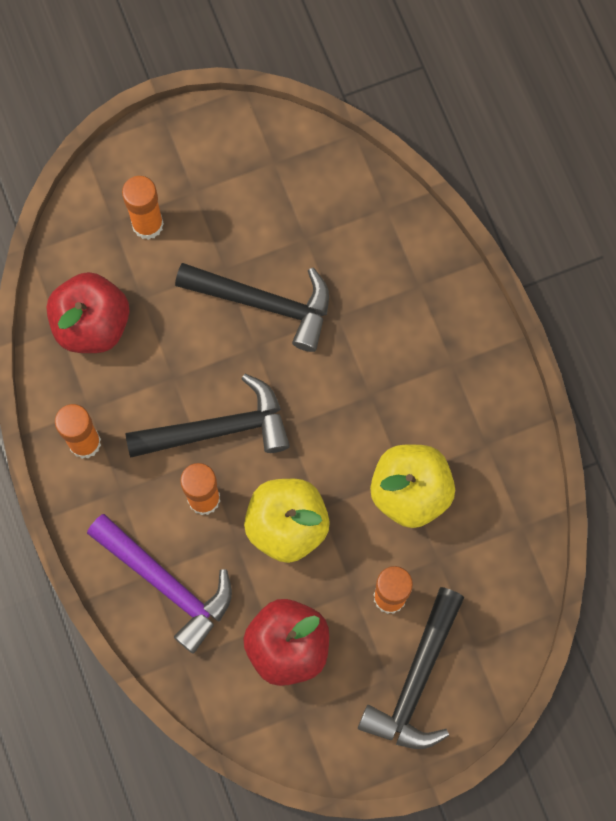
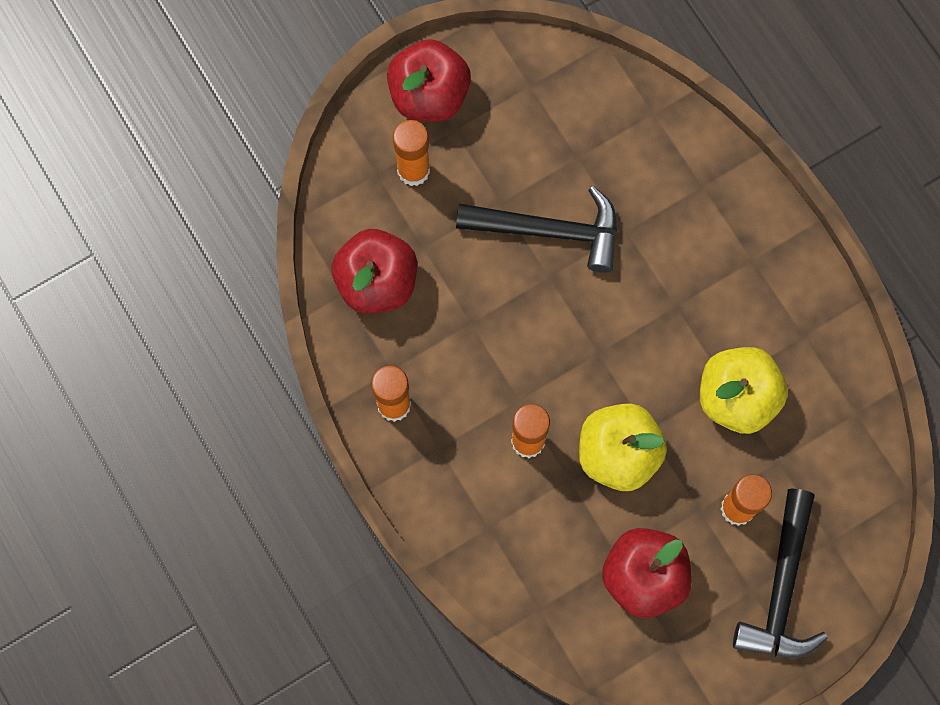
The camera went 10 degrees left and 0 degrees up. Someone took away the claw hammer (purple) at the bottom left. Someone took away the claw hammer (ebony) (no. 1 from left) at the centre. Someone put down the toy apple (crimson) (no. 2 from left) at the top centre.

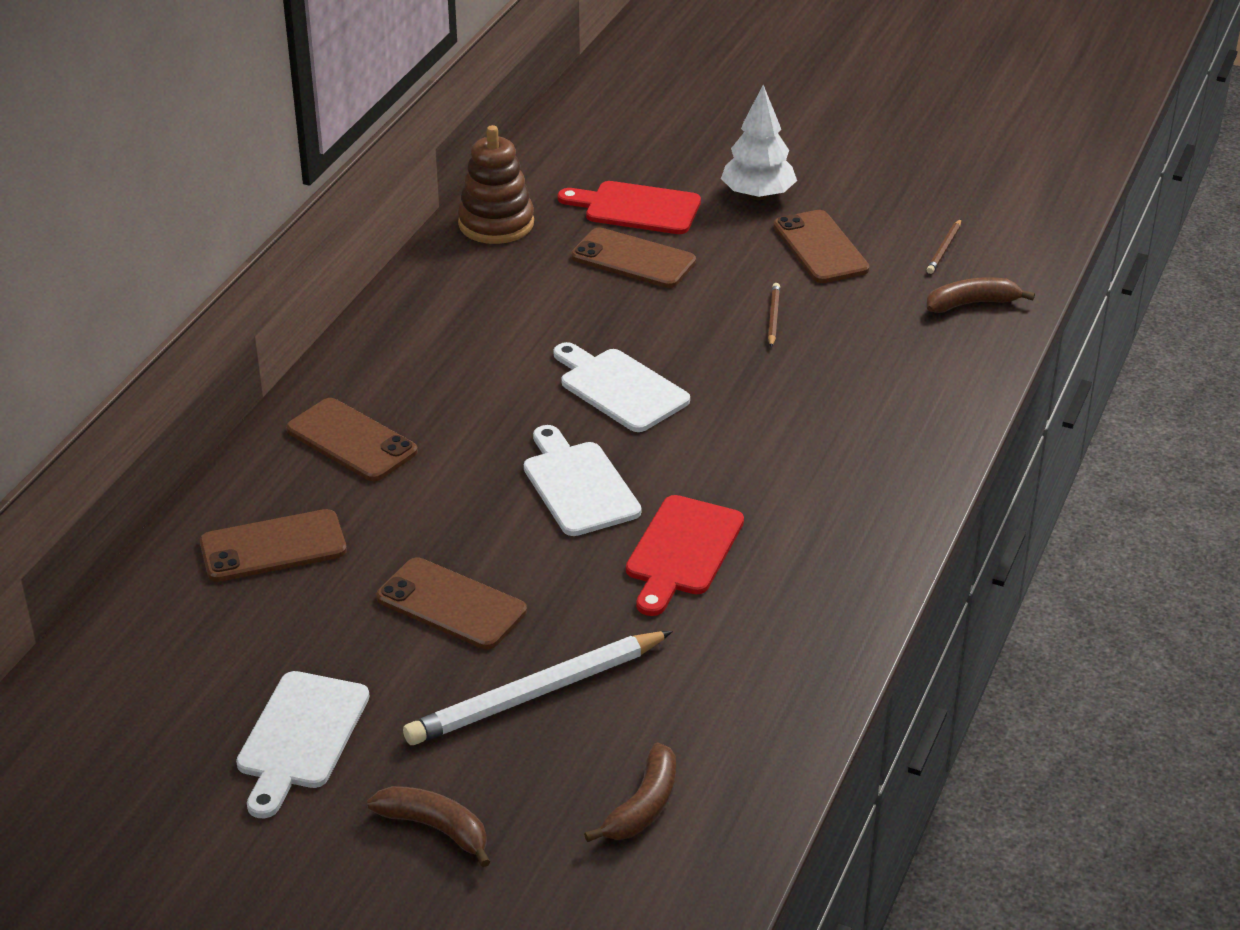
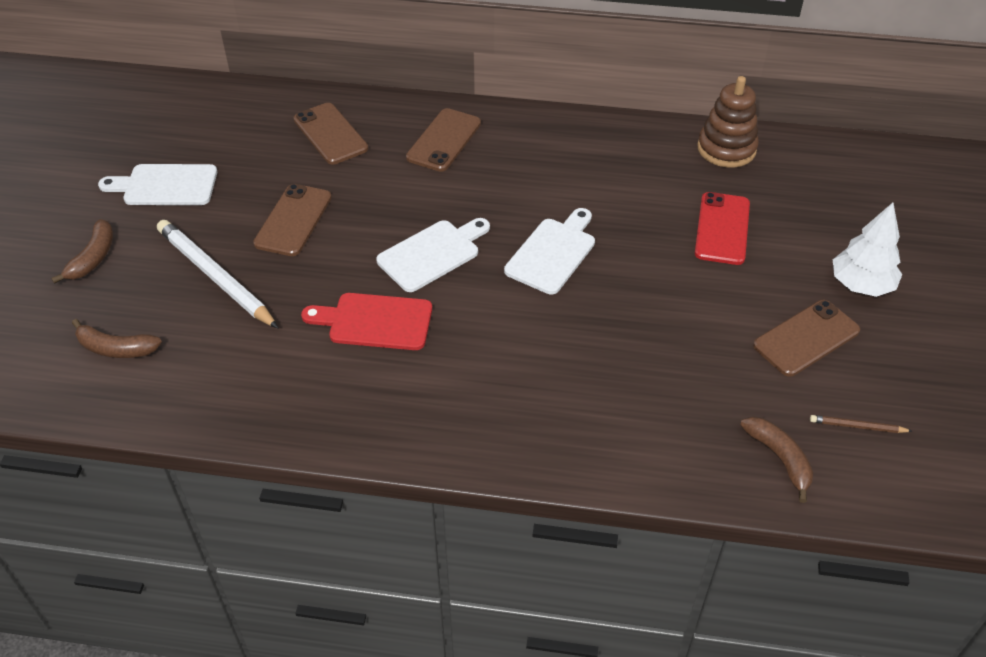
The camera went 75 degrees right and 10 degrees up. Someone took away the chopping board (crimson) (no. 1 from left) at the top centre. Someone repainted the mobile phone (russet) (no. 4 from left) at the top centre, which became the mobile phone (crimson) at the middle right. Someone took away the lead pencil (russet) (no. 1 from left) at the centre.

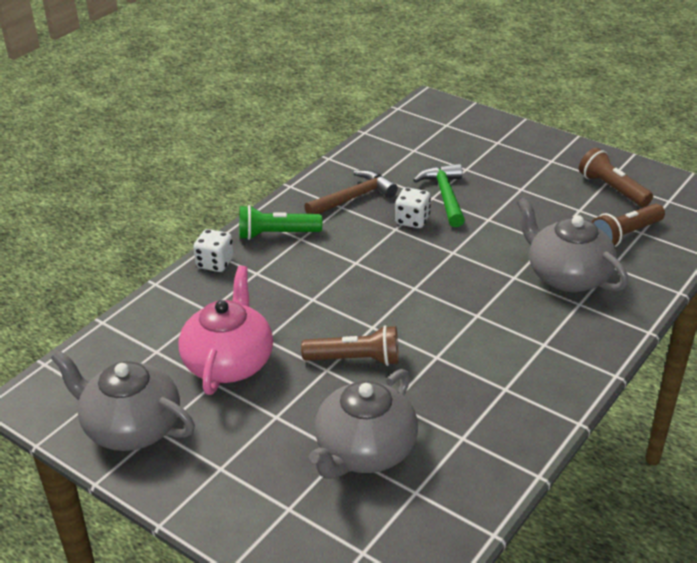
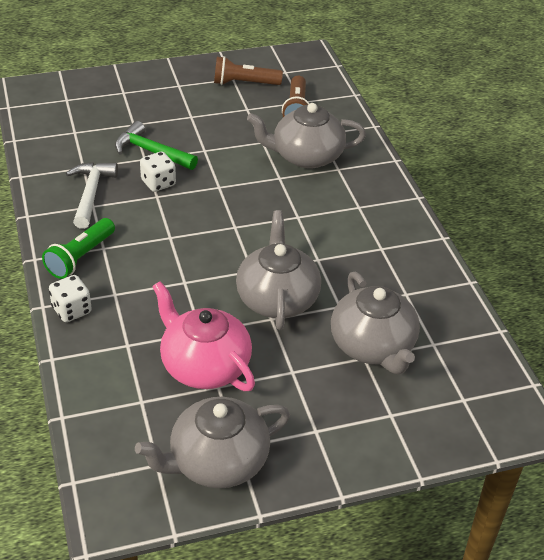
The camera went 55 degrees left and 5 degrees up. Someone swapped the flashlight (russet) (no. 1 from left) at the centre for the china teapot (grey) (no. 2 from left) at the centre. Someone repainted the claw hammer (russet) at the centre, which became the claw hammer (snow-white) at the middle left.

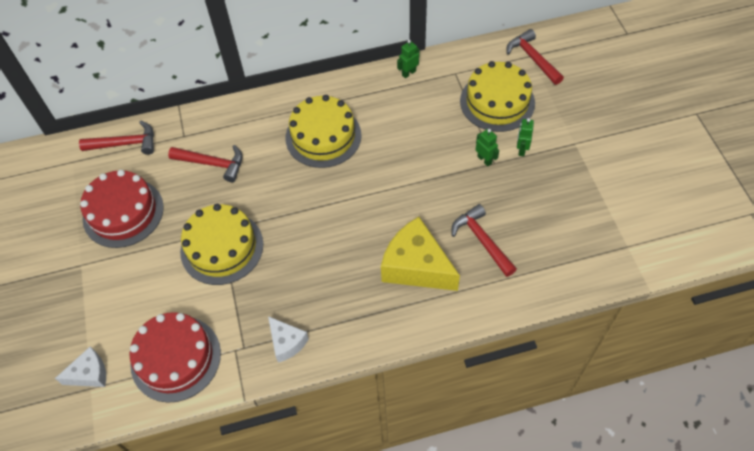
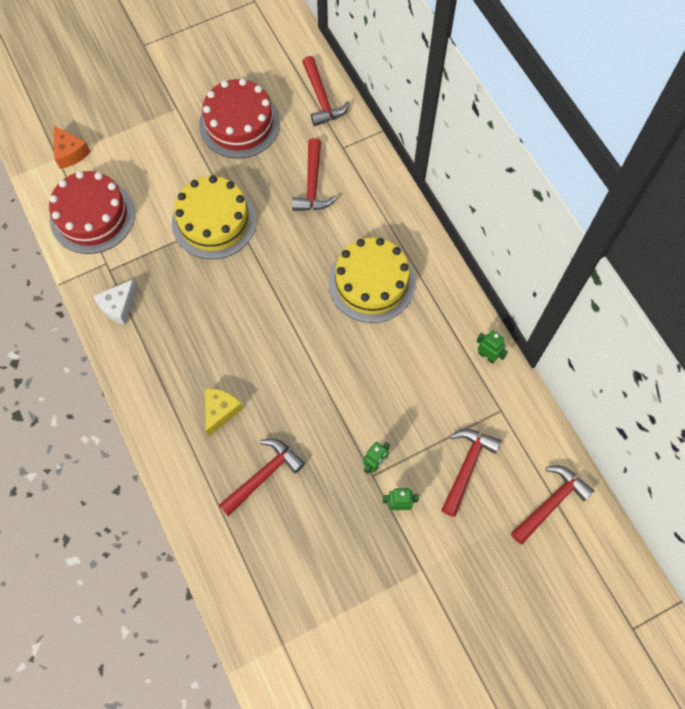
The camera went 75 degrees right and 10 degrees up. Someone repainted the cheese wedge (snow-white) (no. 1 from left) at the bottom left, which became the cheese wedge (orange-coloured) at the top left. Someone scaled the cheese wedge (golden) at the centre by 0.54. Someone swapped the gateau (golden) (no. 3 from left) at the top centre for the claw hammer (crimson) (no. 4 from left) at the bottom right.

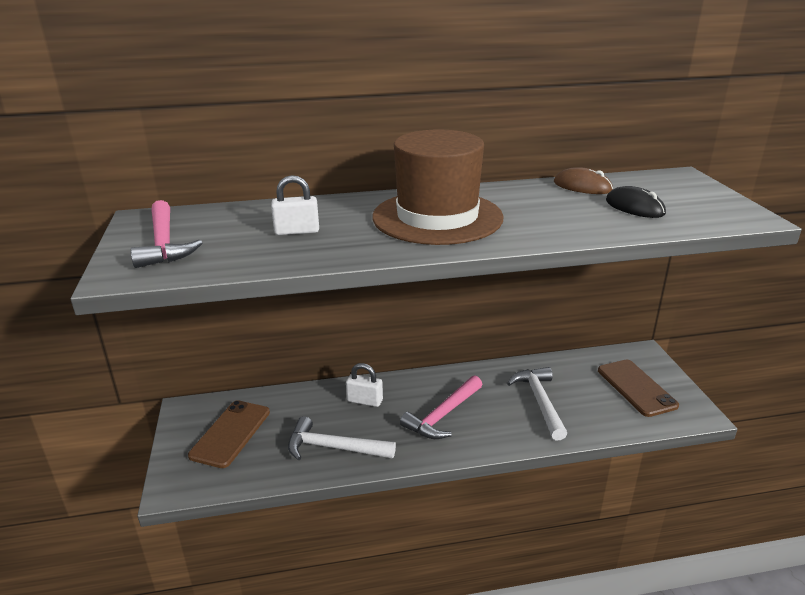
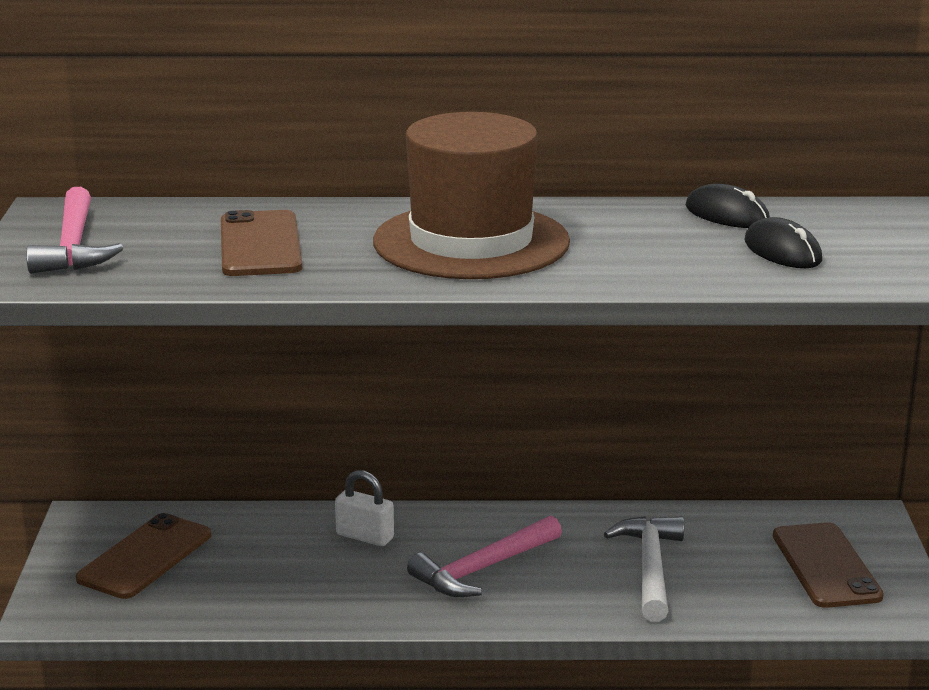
The camera went 10 degrees right and 5 degrees down. Someone swapped the small lock (snow-white) (no. 1 from left) at the centre for the mobile phone (russet) (no. 2 from left) at the middle left. Someone took away the claw hammer (snow-white) (no. 1 from left) at the bottom centre. Someone repainted the PC mouse (russet) at the top right, which became the PC mouse (ebony) (no. 1 from left) at the top right.

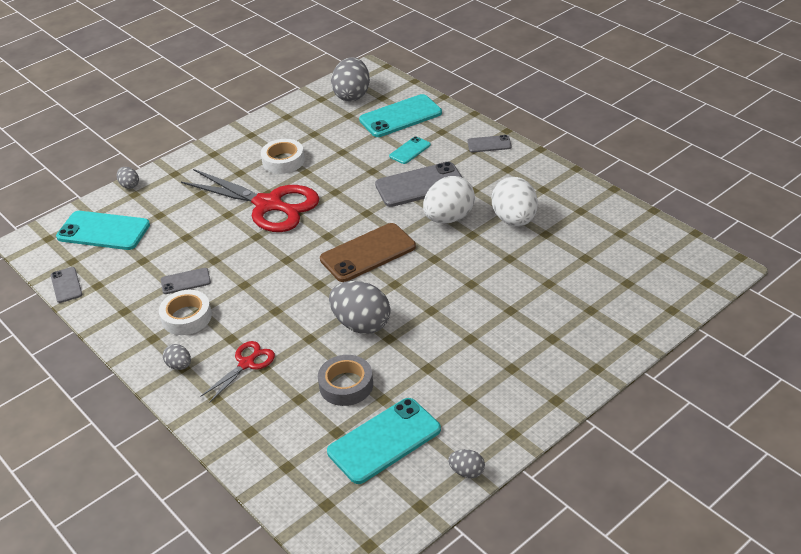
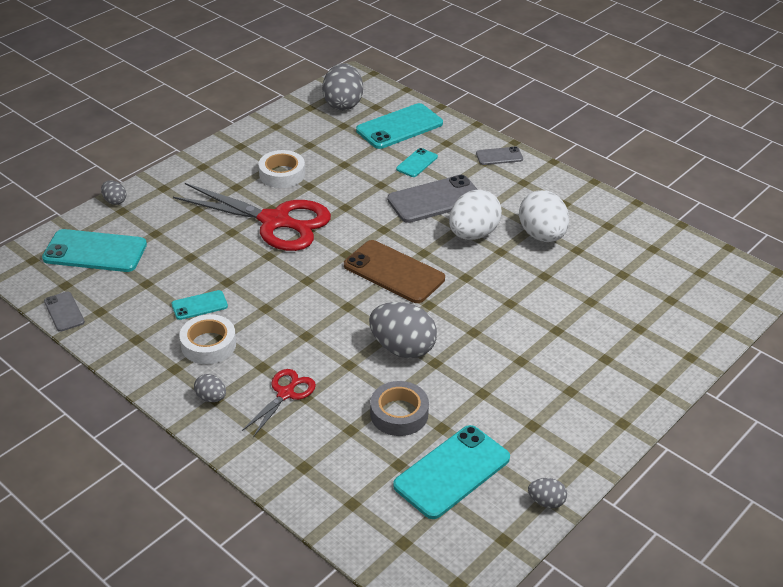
The camera went 10 degrees left and 0 degrees up. Someone repainted the mobile phone (grey) (no. 2 from left) at the middle left, which became the mobile phone (teal) (no. 2 from left) at the middle left. Someone rotated the mobile phone (russet) at the centre by 75 degrees clockwise.

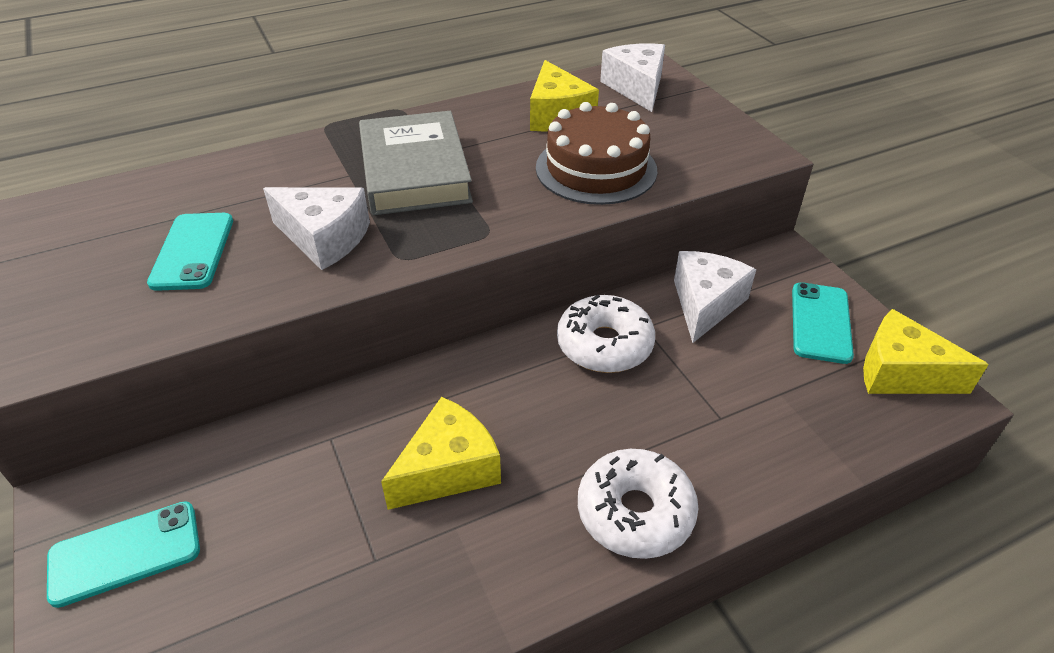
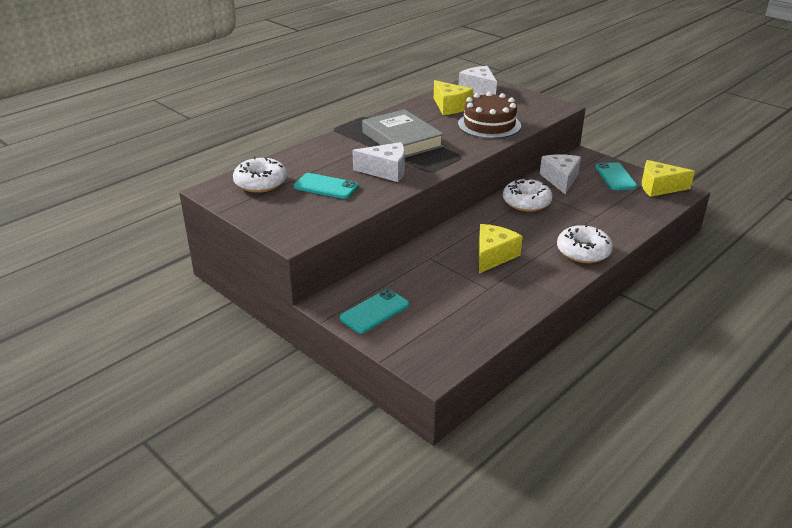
The camera went 20 degrees left and 10 degrees down. Someone rotated the mobile phone (teal) (no. 2 from left in the first image) at the middle left by 45 degrees counterclockwise. Someone put down the donut (snow-white) (no. 1 from left) at the top left.

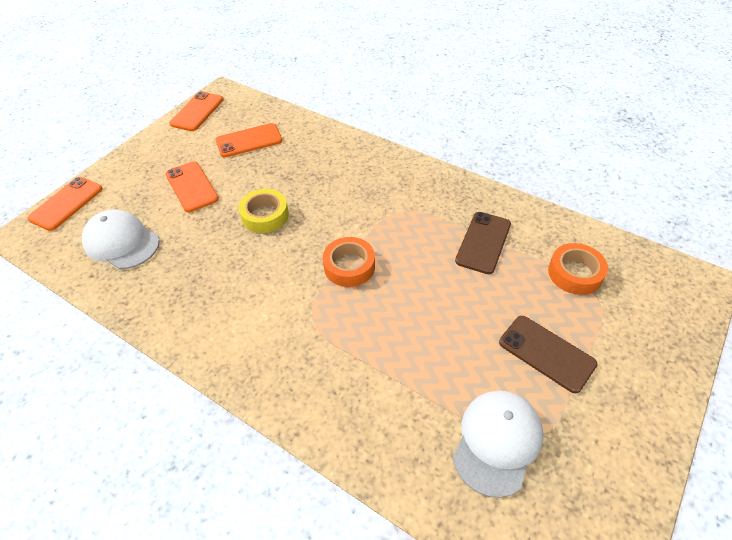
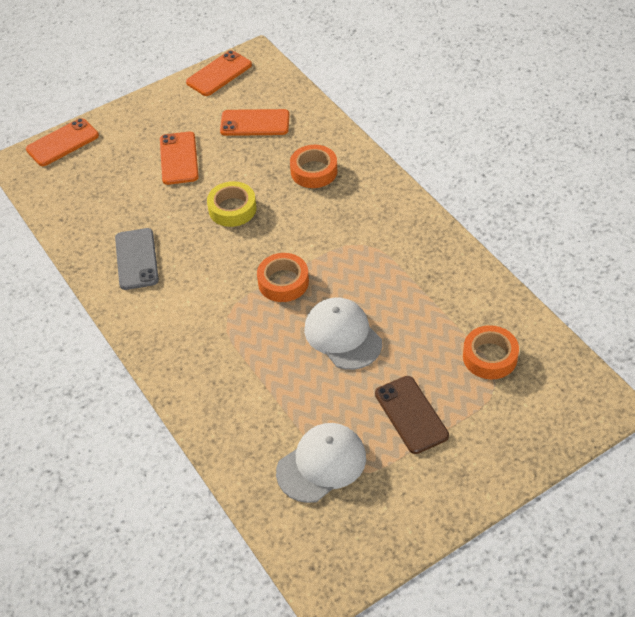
The camera went 25 degrees right and 0 degrees up. Someone carried the cap (snow-white) (no. 1 from left in the first image) from the middle left to the centre. Someone took away the mobile phone (russet) (no. 1 from left) at the centre. Someone put down the mobile phone (grey) at the middle left. Someone put down the sticky tape (orange-coloured) (no. 2 from left) at the top centre.

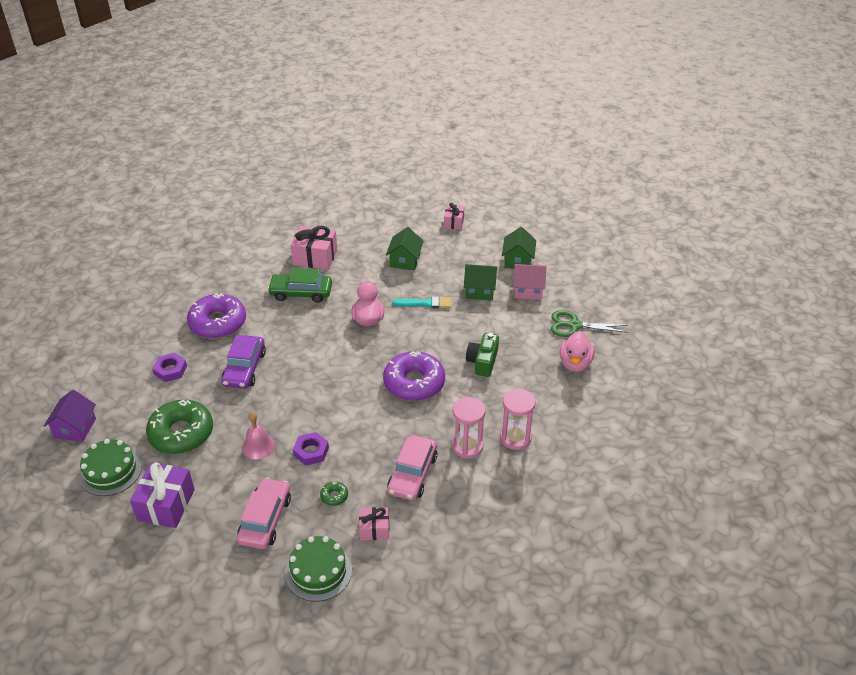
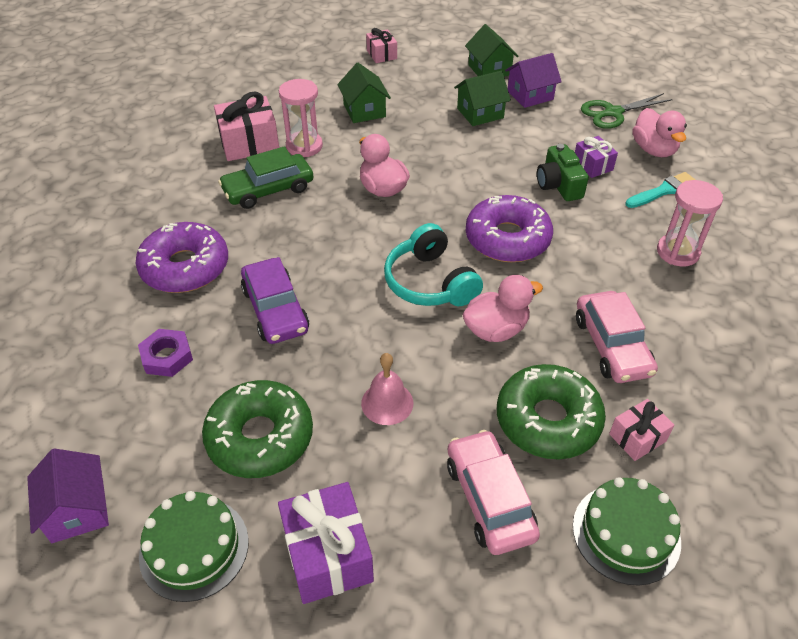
The camera went 30 degrees left and 5 degrees up. Someone took away the nut (purple) (no. 2 from left) at the centre. Someone scaled the donut (green) (no. 2 from left) at the bottom centre by 2.47. Someone carried the paintbrush (teal) from the centre to the top right. Someone carried the hourglass (pink) (no. 1 from left) from the centre to the top centre. Someone repainted the toy house (pink) at the centre, which became the toy house (purple) (no. 2 from left) at the top right. Someone put down the headset (teal) at the centre. Someone put down the toy duck (pink) (no. 2 from left) at the centre. Someone put down the gift (purple) (no. 2 from left) at the top right.

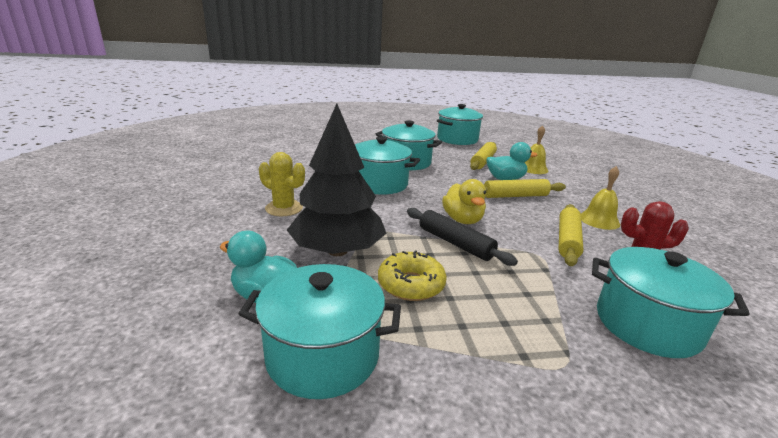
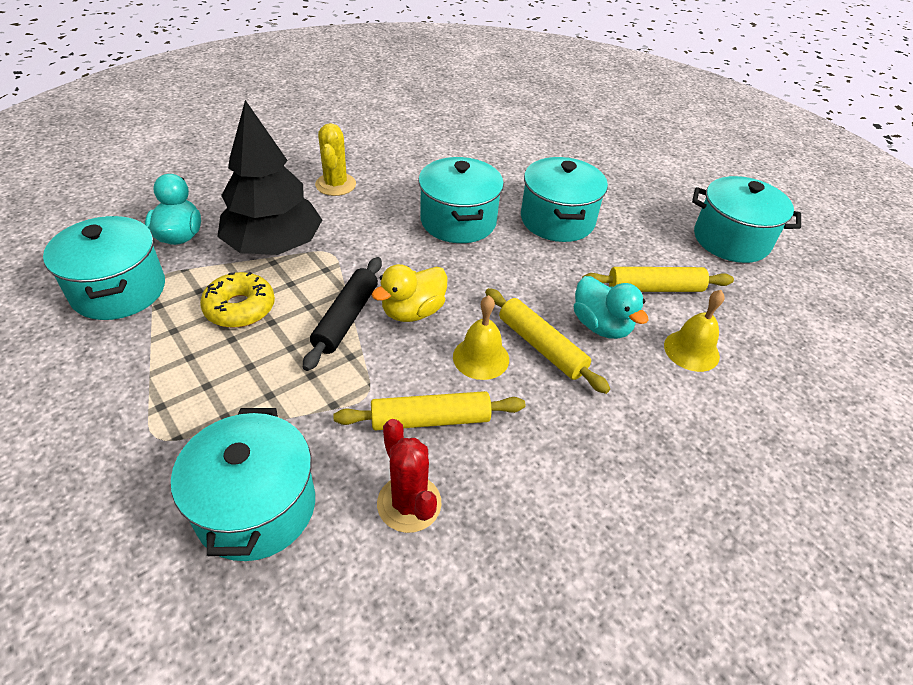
The camera went 60 degrees right and 20 degrees up. Someone carried the school bell (golden) (no. 2 from left in the first image) from the middle right to the centre.

